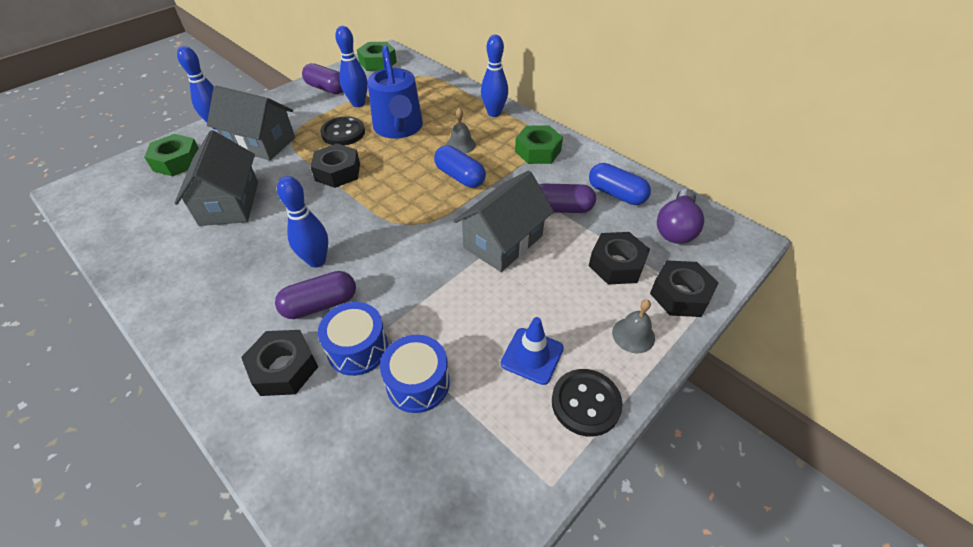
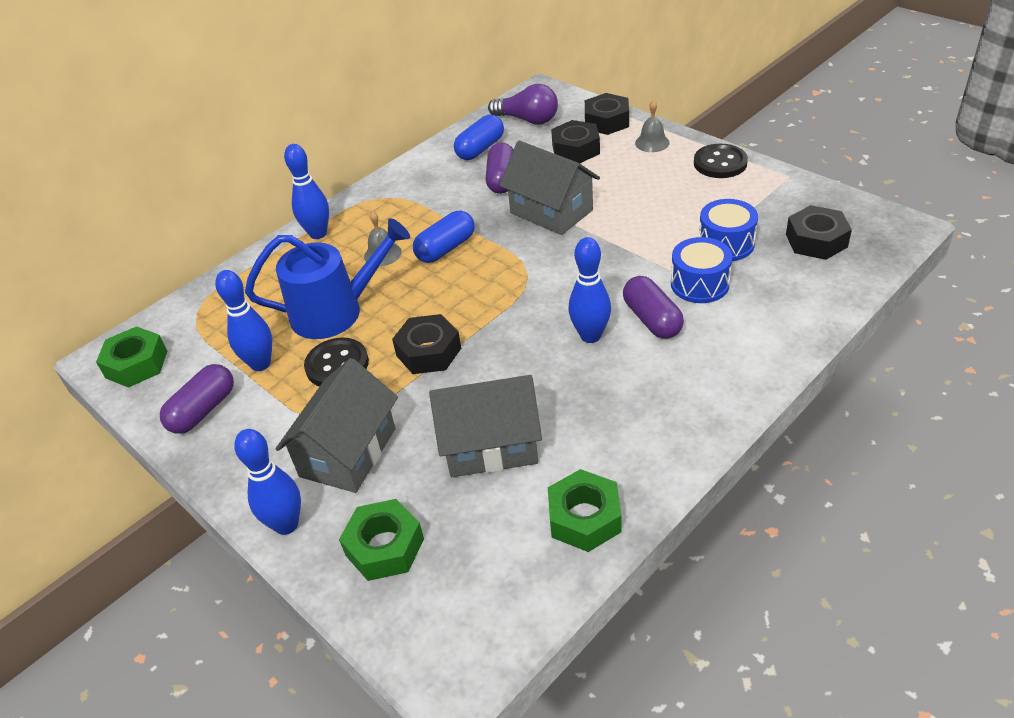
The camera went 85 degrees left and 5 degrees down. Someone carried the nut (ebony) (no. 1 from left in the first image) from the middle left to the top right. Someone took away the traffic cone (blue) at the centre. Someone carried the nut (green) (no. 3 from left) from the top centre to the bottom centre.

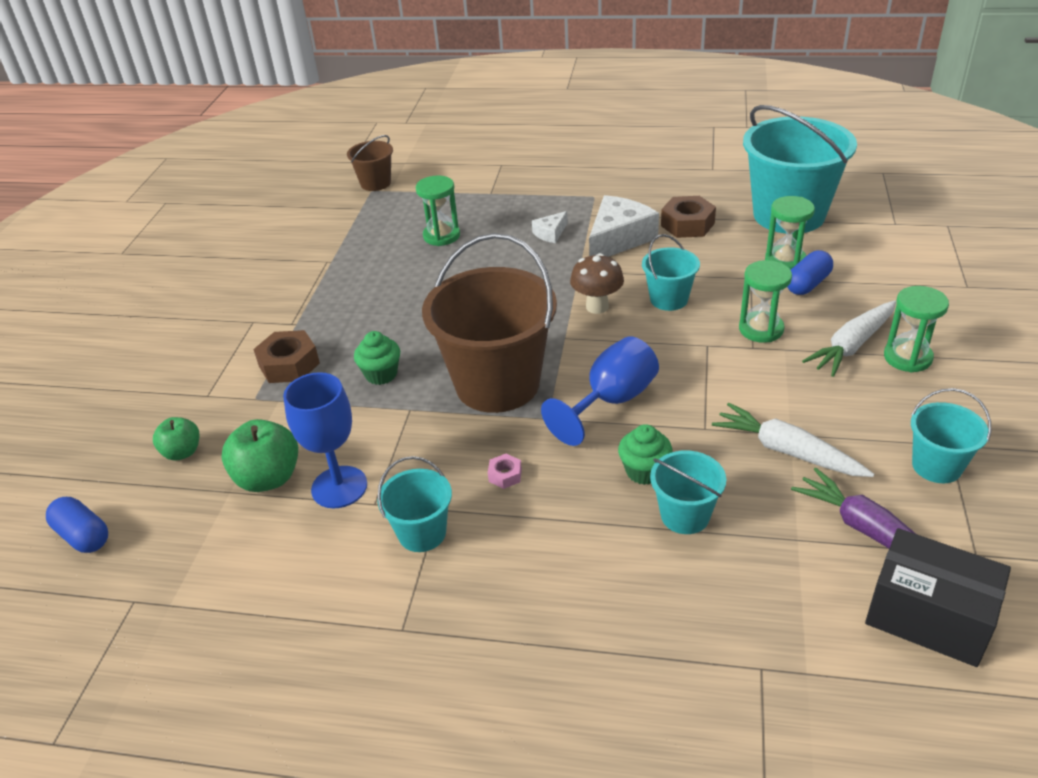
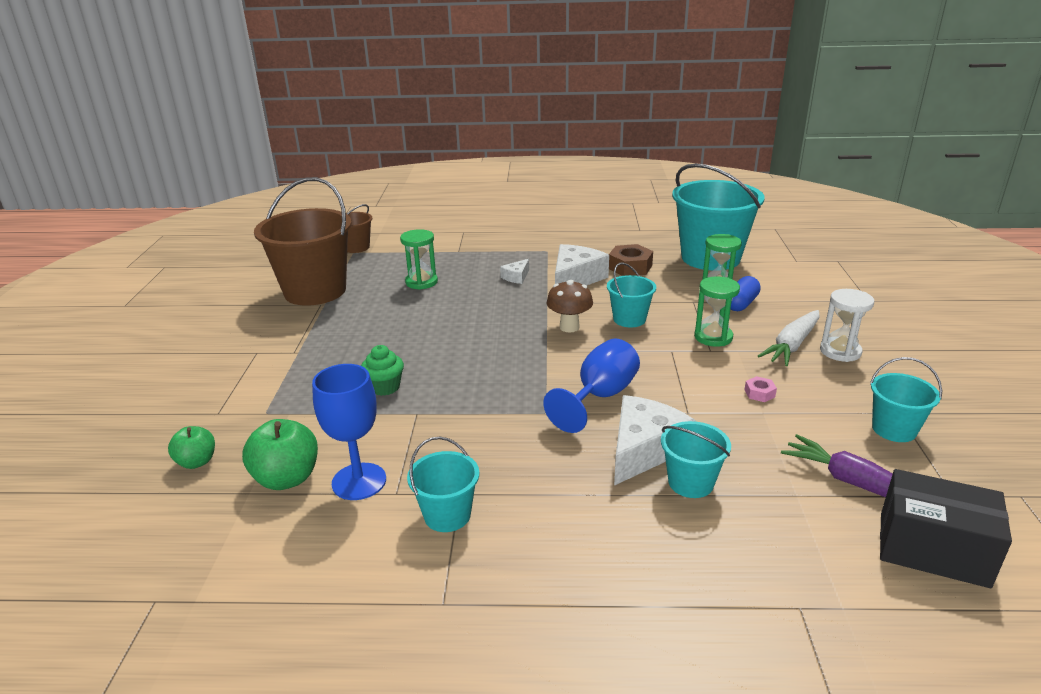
The camera went 10 degrees left and 10 degrees down. Someone took away the capsule (blue) (no. 1 from left) at the bottom left. Someone took away the nut (russet) (no. 1 from left) at the middle left. Someone carried the sand bucket (russet) (no. 2 from left in the first image) from the centre to the middle left. Someone carried the nut (pink) from the centre to the middle right. Someone swapped the fairy cake (green) (no. 2 from left) at the centre for the cheese wedge (snow-white) (no. 3 from left) at the centre. Someone took away the toy carrot (snow-white) (no. 1 from left) at the middle right. Someone repainted the hourglass (green) (no. 4 from left) at the middle right, which became the hourglass (snow-white) at the middle right.

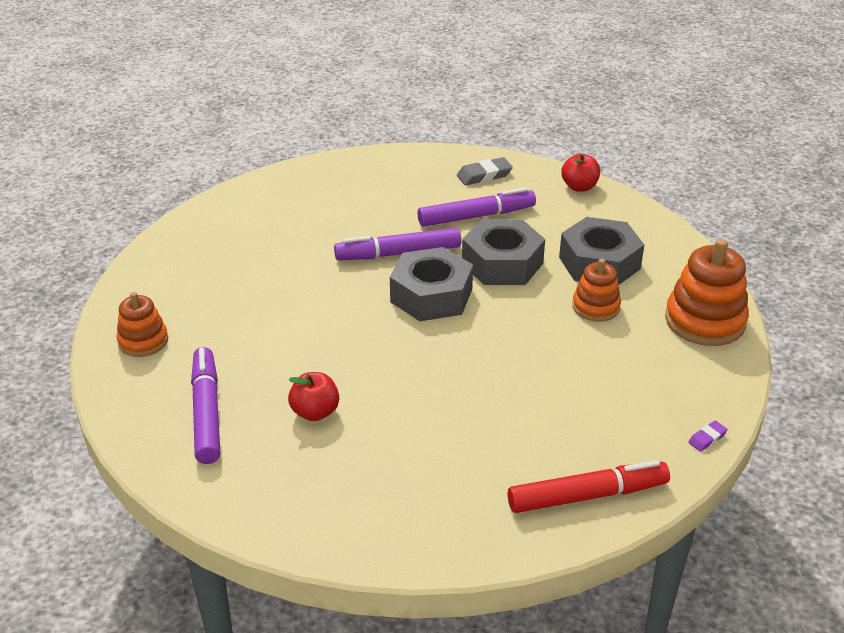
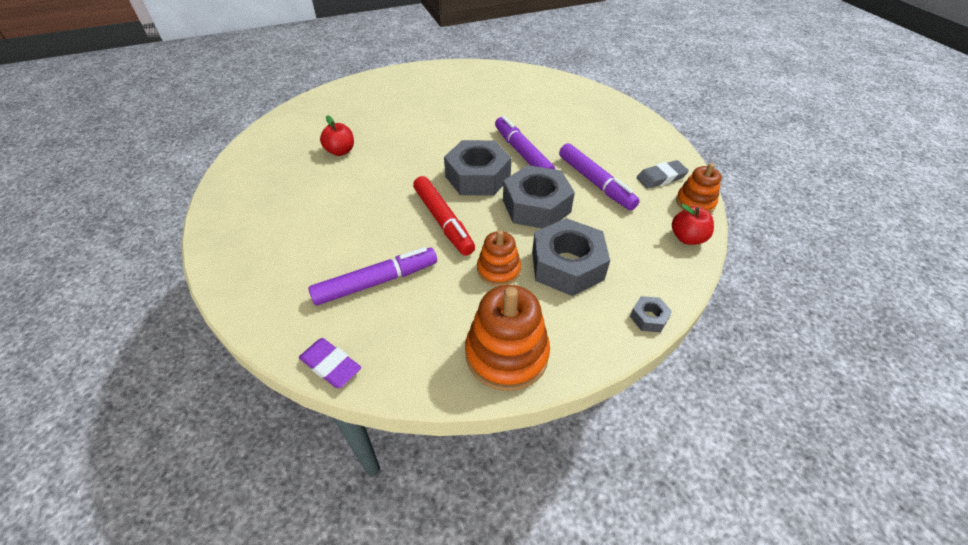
The camera went 75 degrees right and 10 degrees up. Someone carried the stacking rings (orange-coloured) (no. 1 from left in the first image) from the middle left to the middle right. Someone carried the felt pen (purple) (no. 1 from left) from the middle left to the centre. Someone rotated the pencil eraser (grey) at the top centre by 75 degrees counterclockwise. Someone carried the felt pen (crimson) from the bottom right to the centre. Someone scaled the pencil eraser (purple) at the bottom right by 1.79. Someone put down the nut (grey) (no. 4 from left) at the middle right.

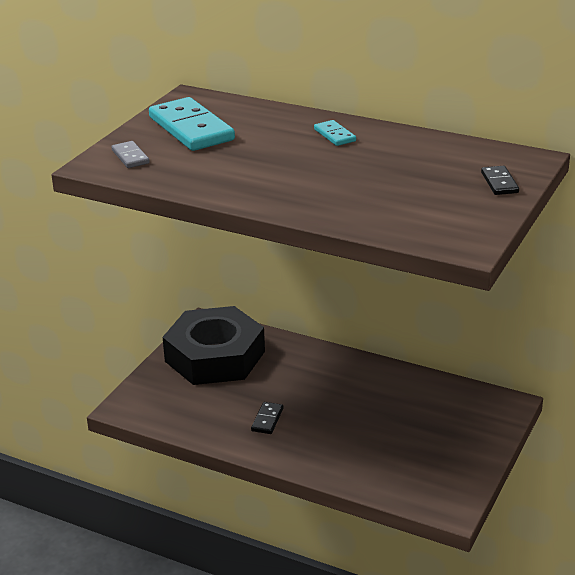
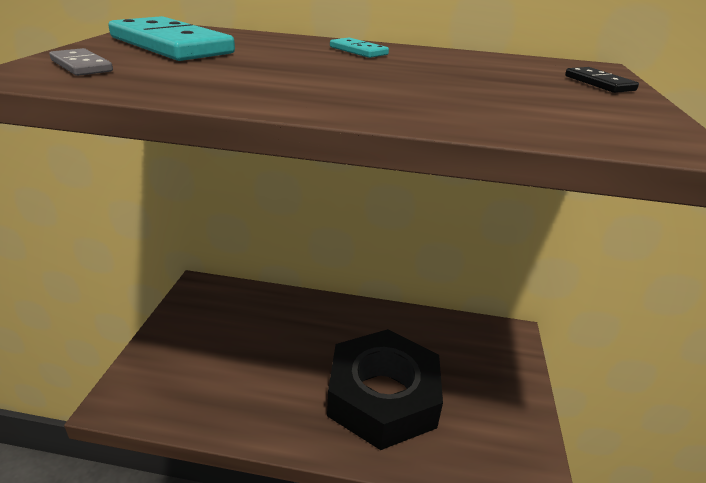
The camera went 20 degrees left and 0 degrees up. Someone carried the nut (ebony) from the centre to the bottom centre. Someone took away the domino tile (ebony) (no. 1 from left) at the bottom centre.

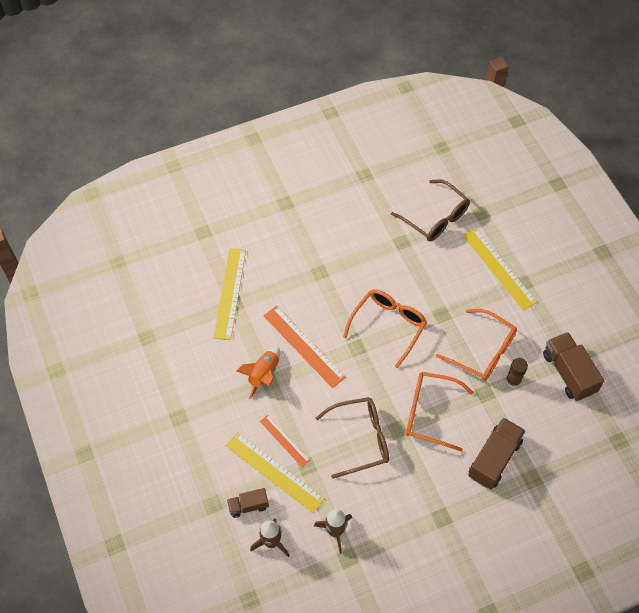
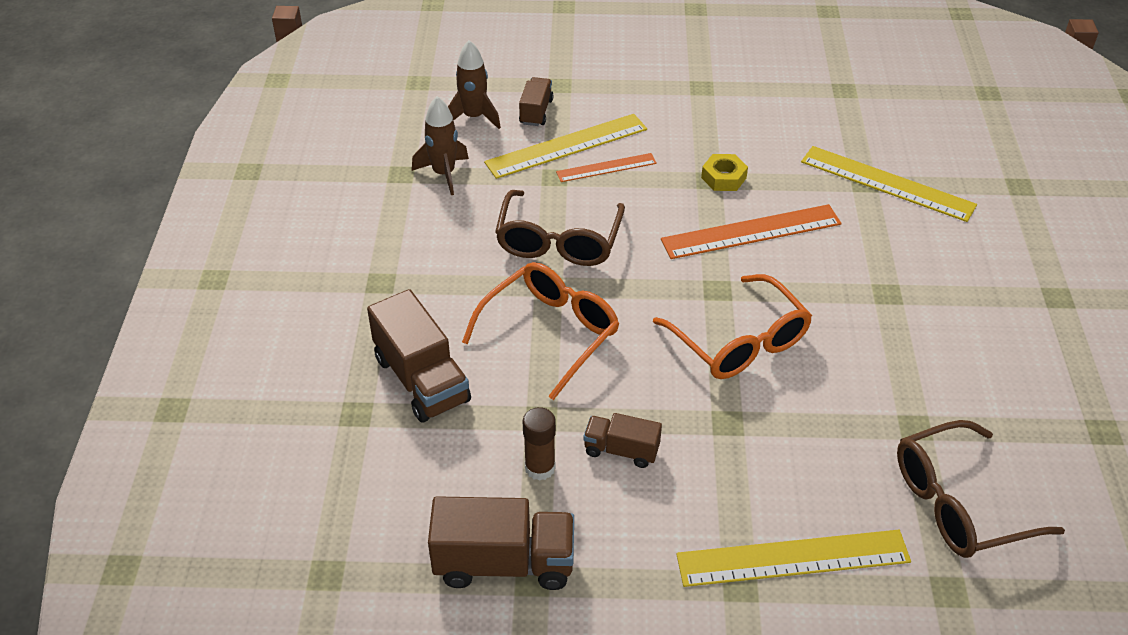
The camera went 115 degrees right and 15 degrees down. Someone swapped the spaceship (orange-coloured) at the centre for the nut (golden) at the top centre. Someone swapped the spectacles (orange-coloured) (no. 3 from left) at the middle right for the truck (russet) (no. 4 from left) at the bottom centre.

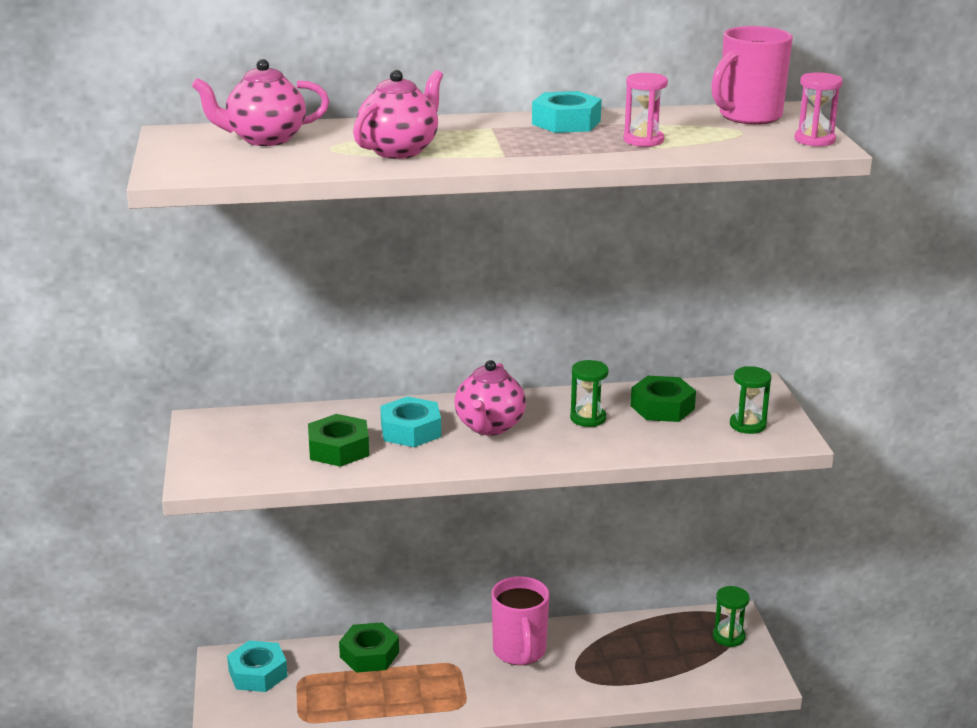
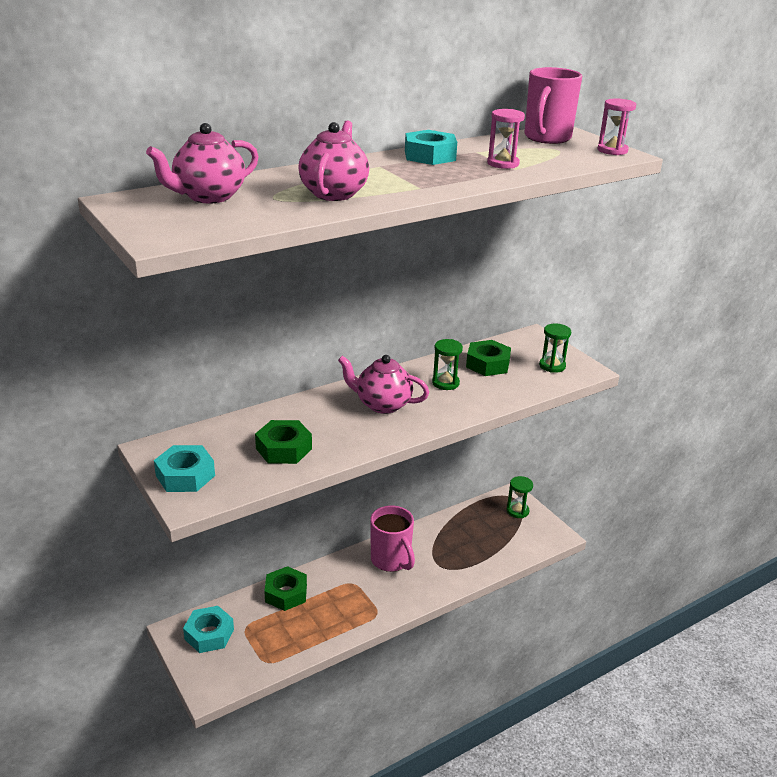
The camera went 25 degrees left and 5 degrees up. Someone carried the nut (teal) (no. 2 from left in the first image) from the centre to the middle left. Someone rotated the china teapot (pink) (no. 3 from left) at the centre by 120 degrees clockwise.

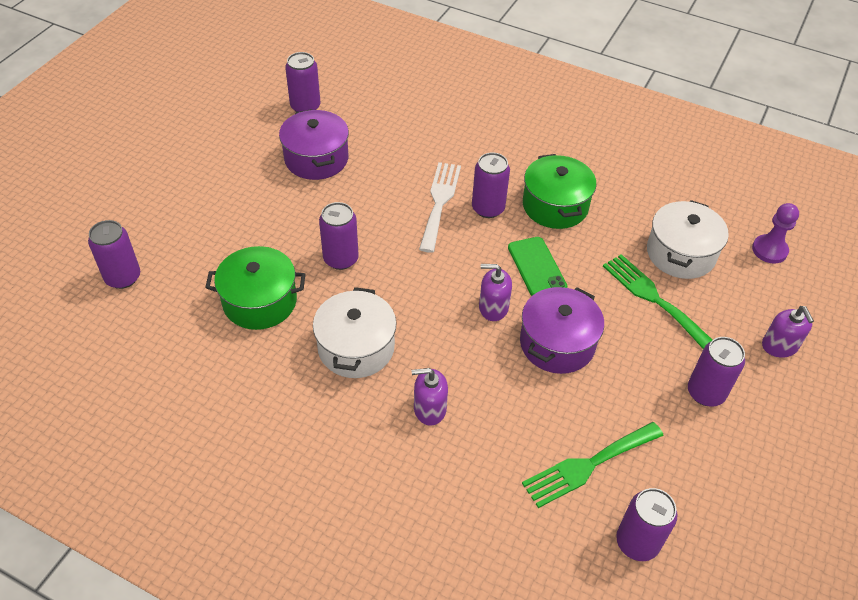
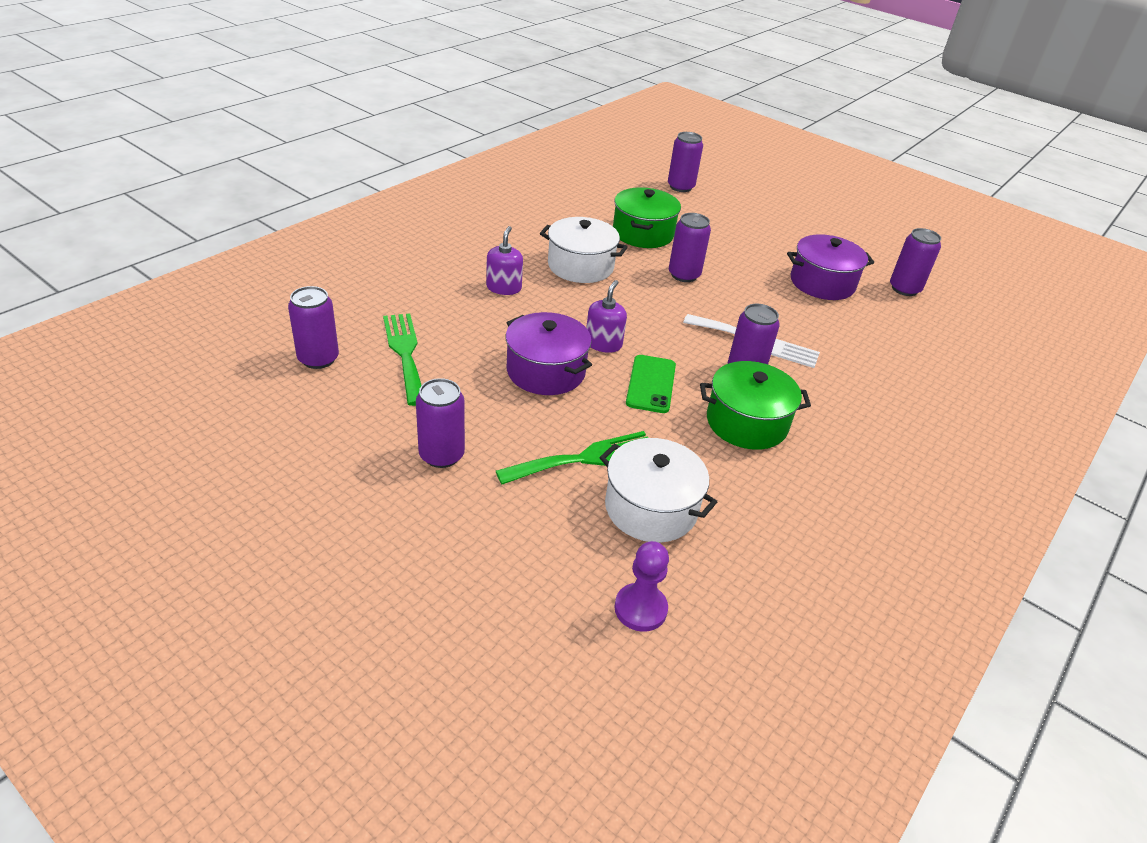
The camera went 100 degrees right and 10 degrees down. Someone rotated the mobile phone (green) at the centre by 75 degrees counterclockwise. Someone took away the pump bottle (purple) (no. 3 from left) at the middle right.

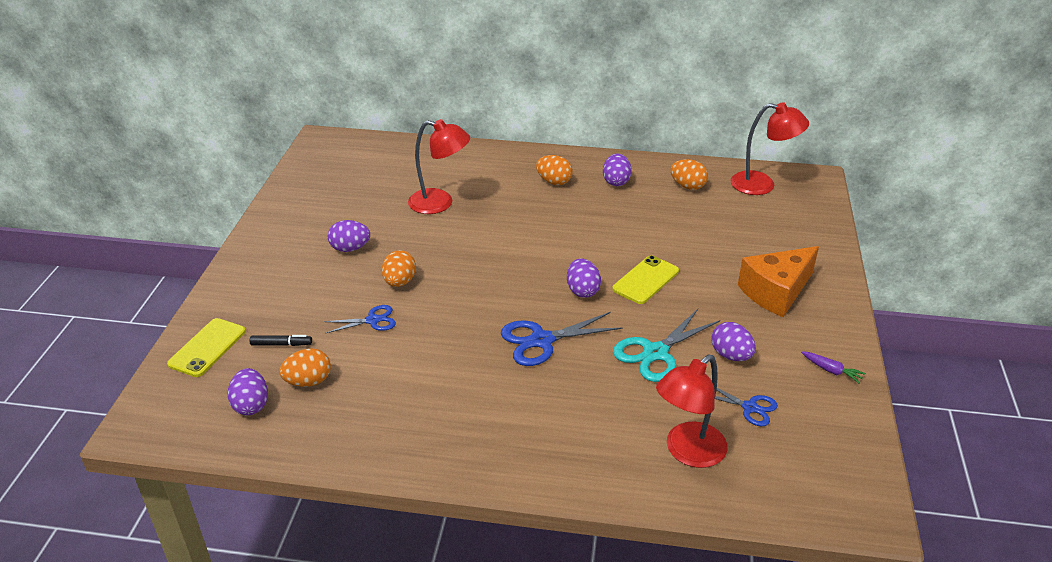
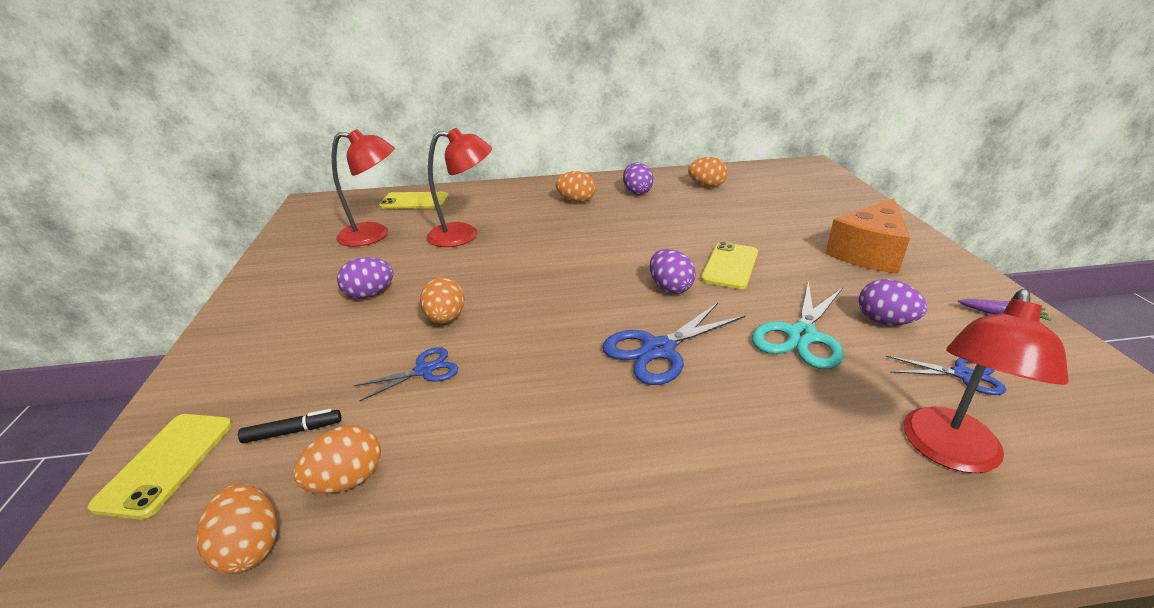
The camera went 15 degrees left and 5 degrees down. Someone repainted the egg shape (purple) (no. 1 from left) at the bottom left, which became the egg shape (orange-coloured) (no. 1 from left) at the bottom left. Someone carried the desk lamp (crimson) (no. 3 from left in the first image) from the top right to the top left. Someone put down the mobile phone (golden) (no. 2 from left) at the top centre.

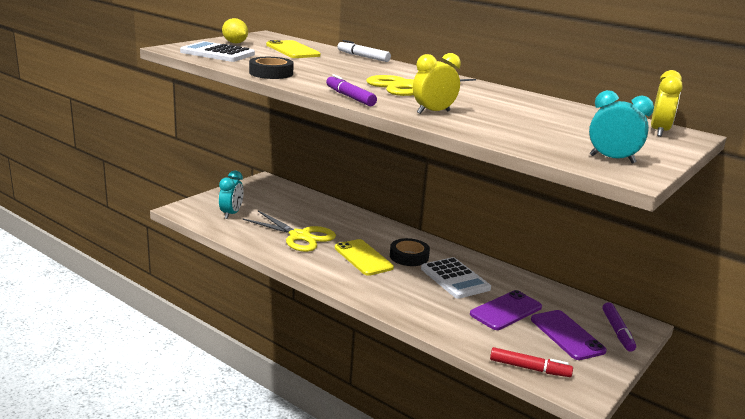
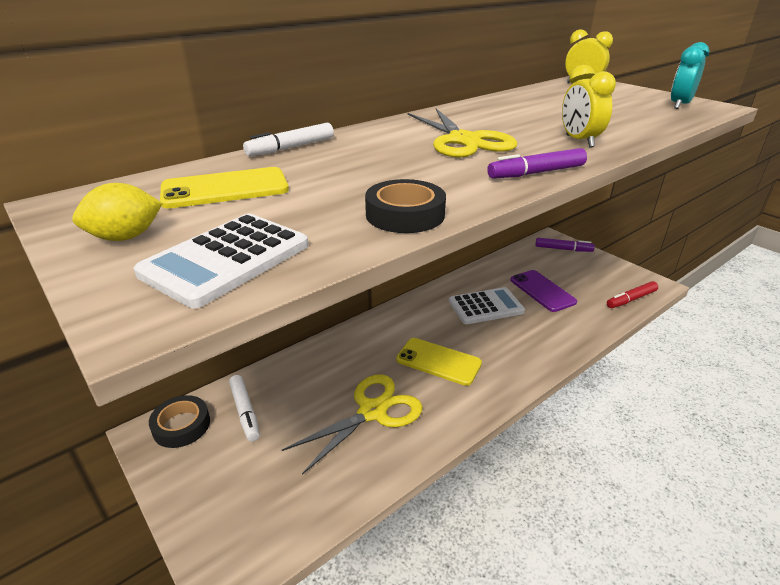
The camera went 75 degrees left and 10 degrees up. Someone took away the alarm clock (teal) (no. 1 from left) at the middle left. Someone rotated the mobile phone (golden) (no. 2 from left) at the centre by 45 degrees clockwise. Someone carried the sticky tape (ebony) (no. 2 from left in the first image) from the centre to the bottom left. Someone rotated the felt pen (crimson) at the bottom right by 150 degrees counterclockwise. Someone took away the mobile phone (purple) (no. 2 from left) at the bottom right. Someone put down the felt pen (snow-white) (no. 1 from left) at the bottom left.

